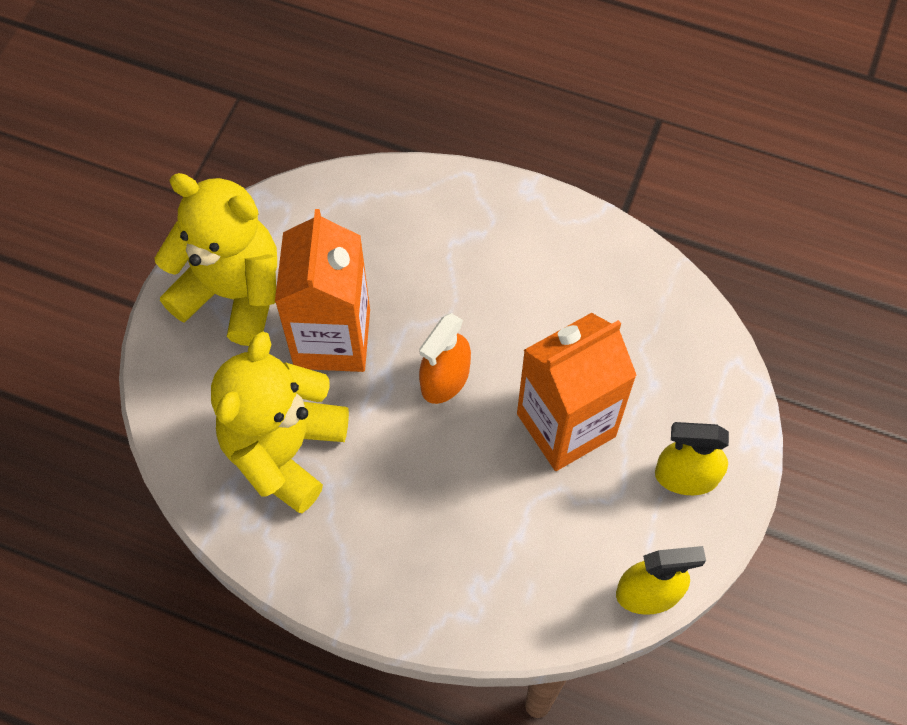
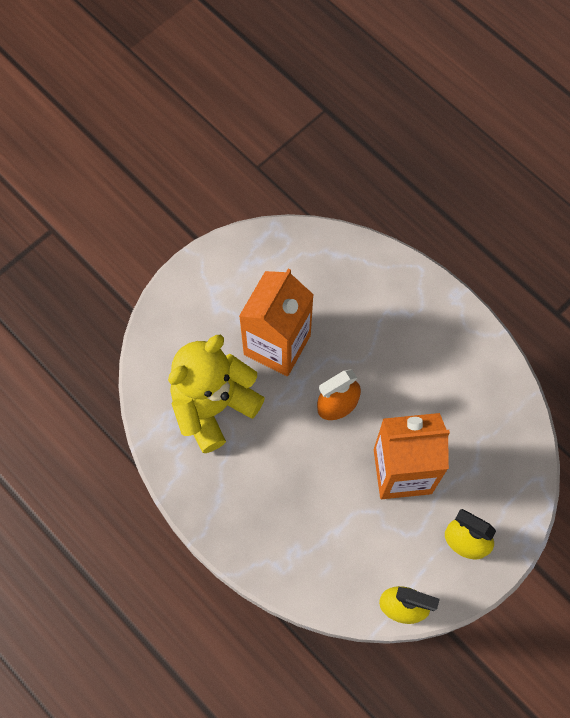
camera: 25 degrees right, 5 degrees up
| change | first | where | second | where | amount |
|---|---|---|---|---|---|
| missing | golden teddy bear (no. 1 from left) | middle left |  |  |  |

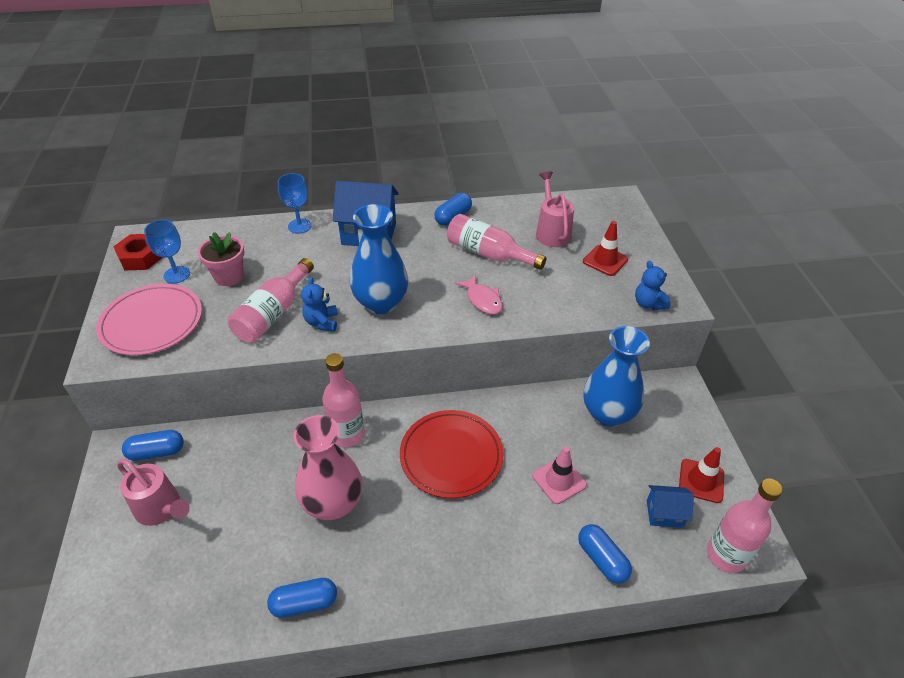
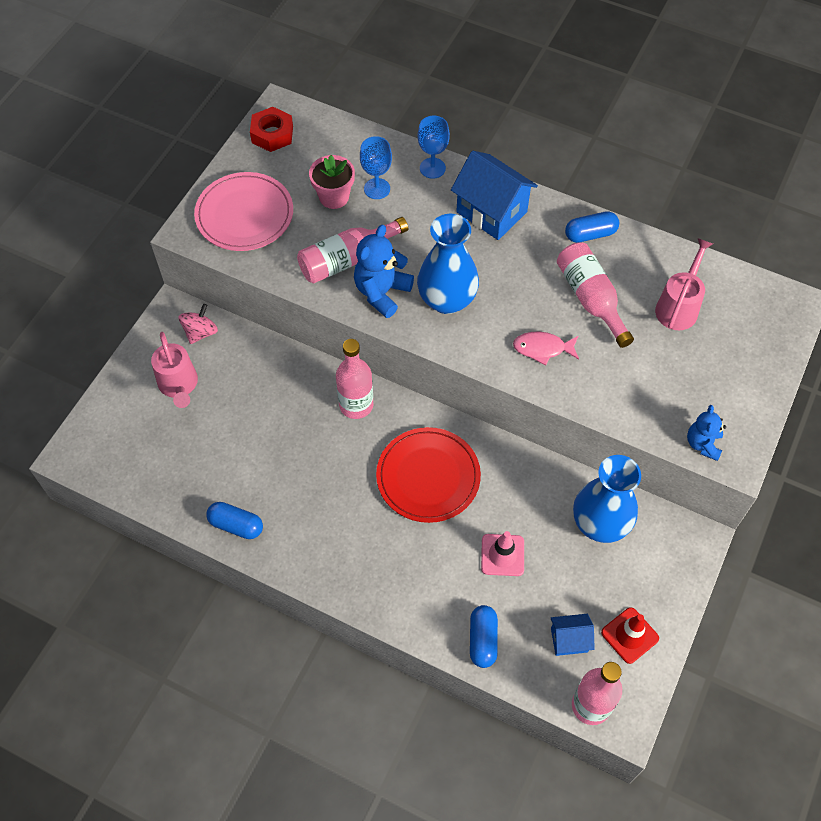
camera: 35 degrees right, 15 degrees up
| change | first | where | second | where | amount |
|---|---|---|---|---|---|
| relocated | cobalt goblet (no. 1 from left) | middle left |  | top centre |  |
| missing | scarlet traffic cone (no. 1 from left) | middle right |  |  |  |
| spun | pink toy fish | centre |  | centre | 90 degrees clockwise |
| size | cobalt teddy bear (no. 1 from left) | centre |  | top centre | x1.58 |
| missing | pink vase | bottom centre |  |  |  |
| exchanged | cobalt capsule (no. 1 from left) | middle left | pink toy top | middle left |  |
| spun | cobalt toy house (no. 2 from left) | bottom right |  | bottom right | 45 degrees counterclockwise |

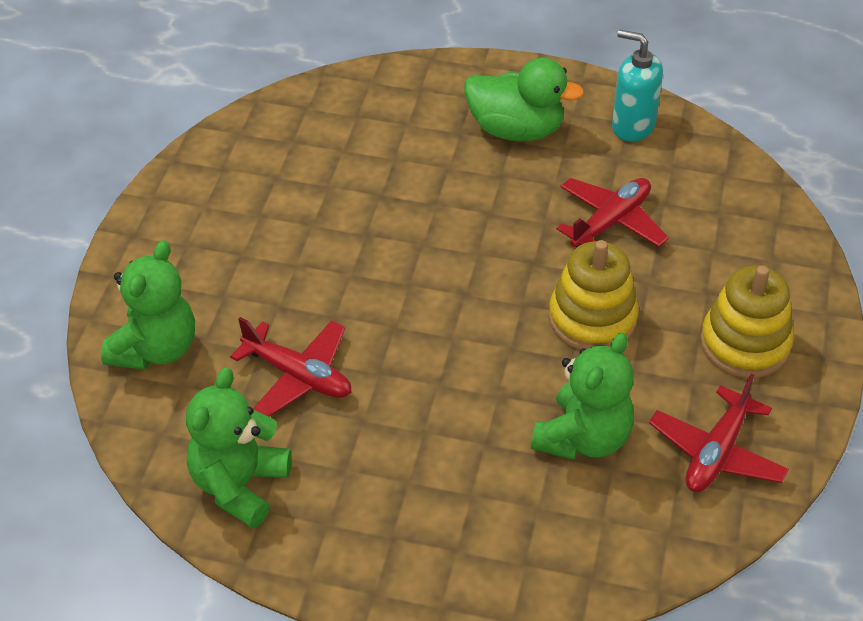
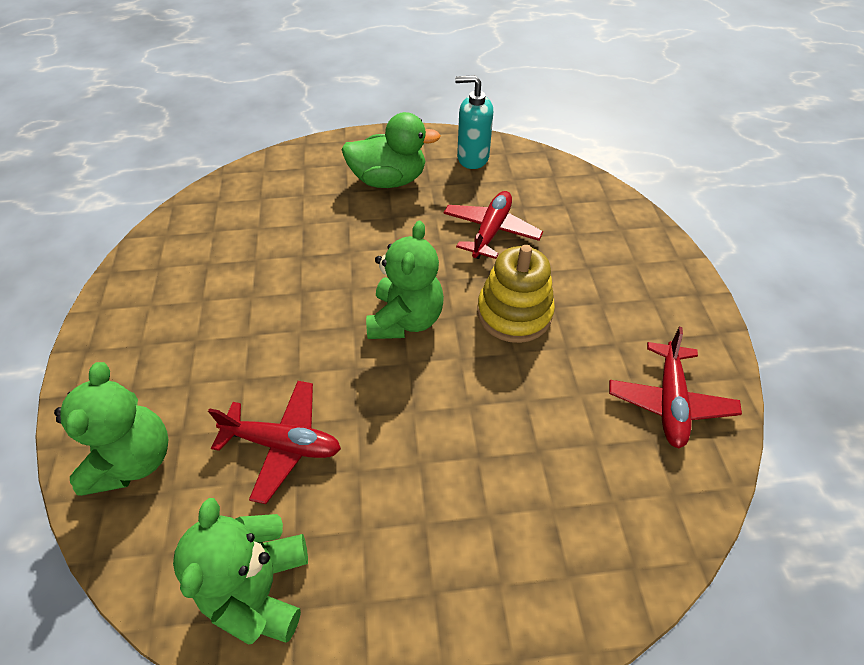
camera: 20 degrees left, 5 degrees up
| change | first | where | second | where | amount |
|---|---|---|---|---|---|
| missing | golden stacking rings (no. 2 from left) | middle right |  |  |  |
| relocated | green teddy bear (no. 3 from left) | middle right |  | centre |  |

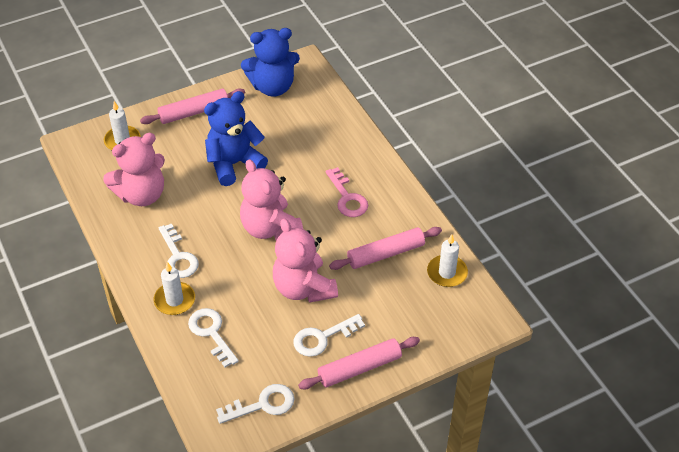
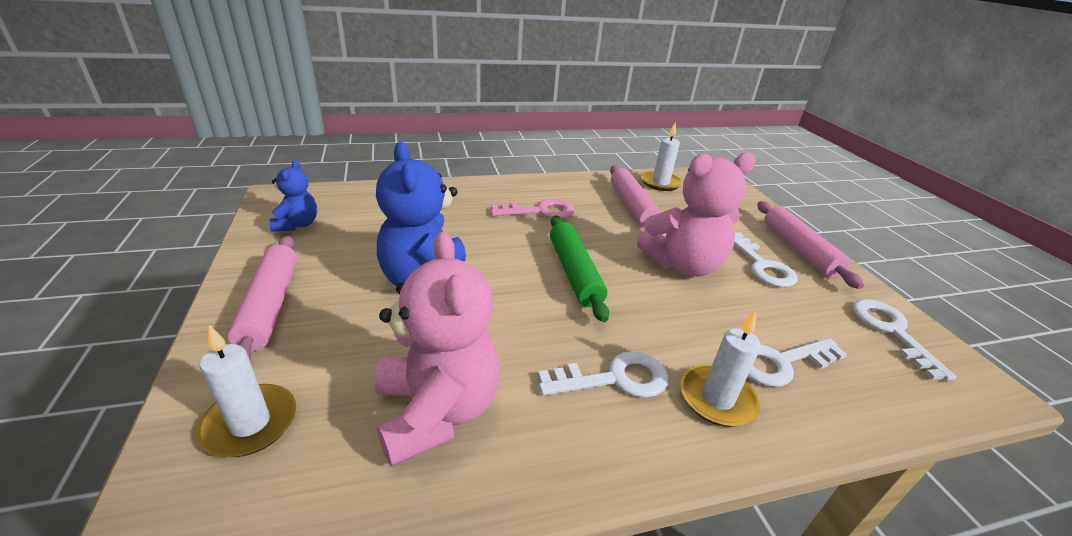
camera: 80 degrees left, 15 degrees down
| change | first | where | second | where | amount |
|---|---|---|---|---|---|
| size | cobalt teddy bear (no. 2 from left in the first image) | top centre | cobalt teddy bear (no. 1 from left) | middle left | x0.54 |
| exchanged | pink teddy bear (no. 2 from left) | centre | green pastry roller | centre |  |

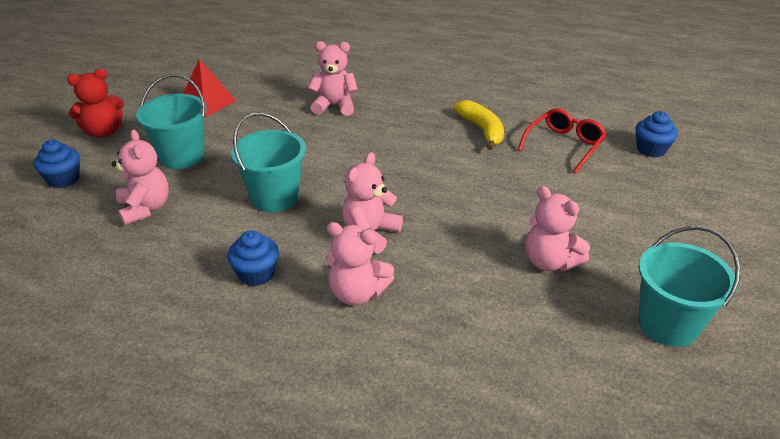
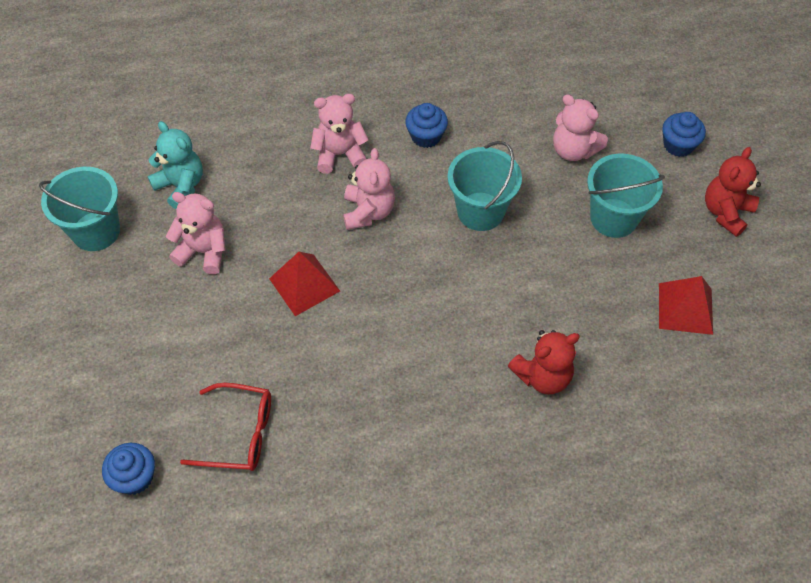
camera: 150 degrees right, 20 degrees up
| change | first | where | second | where | amount |
|---|---|---|---|---|---|
| colour | pink teddy bear (no. 2 from left) | top centre | scarlet teddy bear (no. 1 from left) | middle right |  |
| missing | golden toy banana | top centre |  |  |  |
| spun | scarlet eyeglasses | top right |  | bottom left | 90 degrees counterclockwise |
| appeared |  |  | teal teddy bear | top left |  |
| appeared |  |  | scarlet pyramid (no. 1 from left) | centre |  |

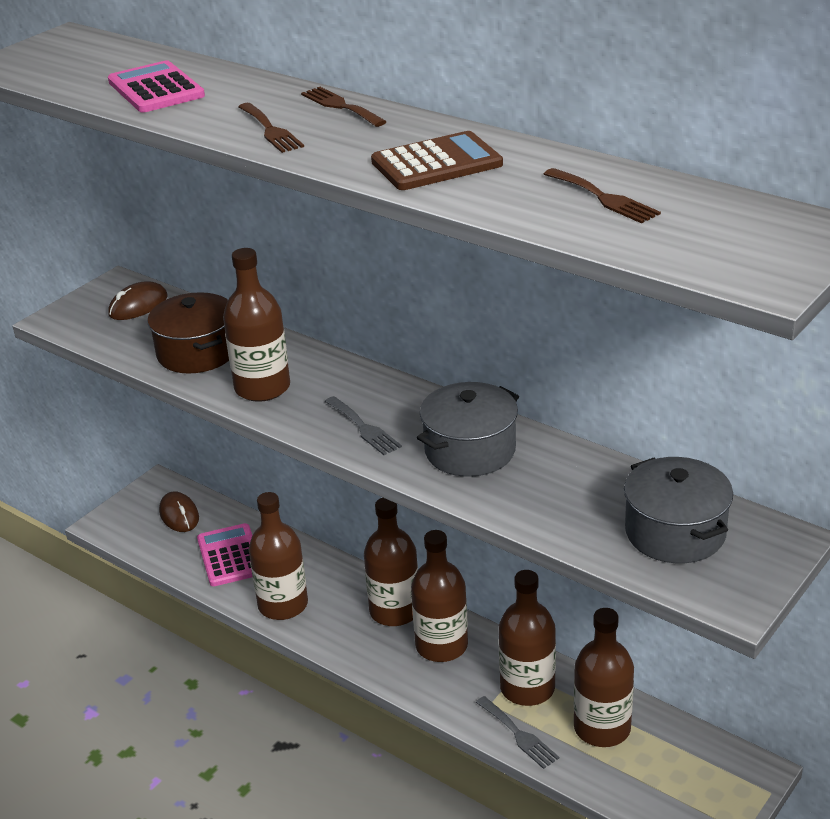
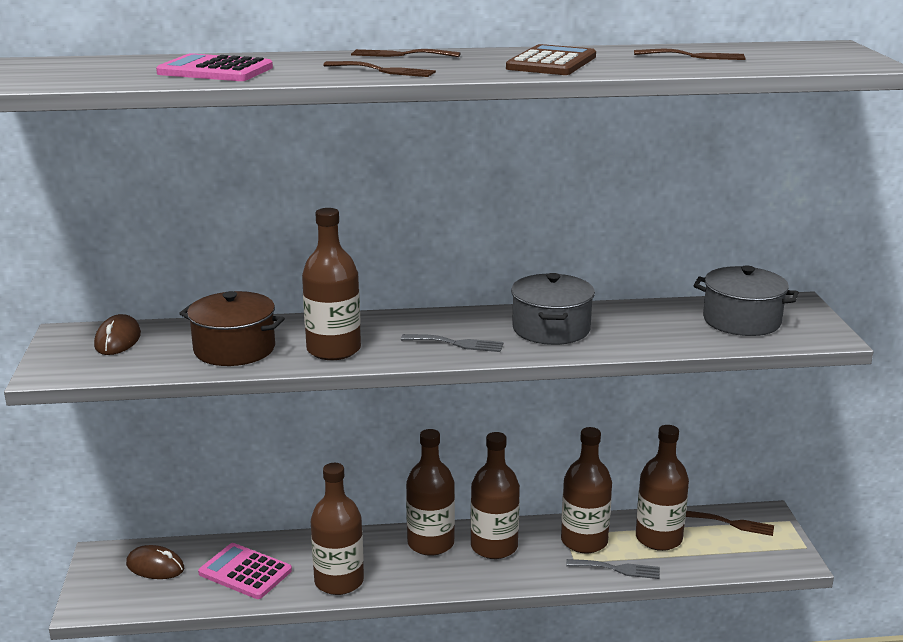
camera: 45 degrees left, 10 degrees down
| change | first | where | second | where | amount |
|---|---|---|---|---|---|
| appeared |  |  | dark brown fork (no. 4 from left) | bottom right |  |

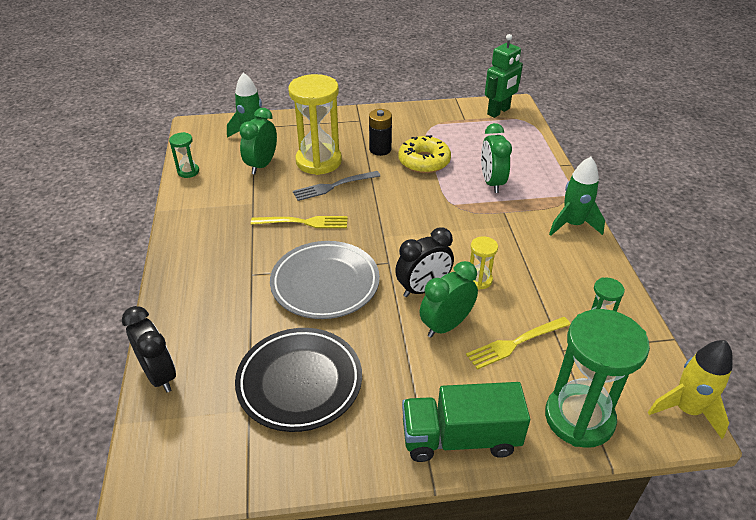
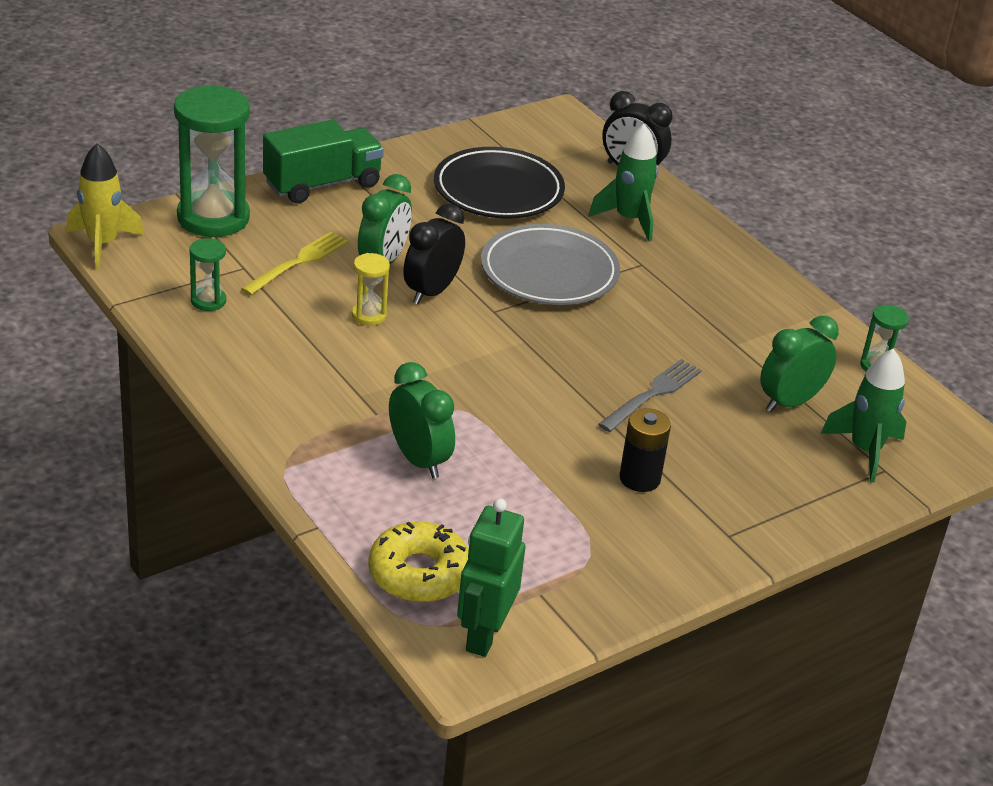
camera: 150 degrees right, 5 degrees down
| change | first | where | second | where | amount |
|---|---|---|---|---|---|
| missing | golden sand timer (no. 1 from left) | top centre |  |  |  |
| spun | green alarm clock (no. 1 from left in the first image) | top centre | green alarm clock (no. 3 from left) | middle right | 120 degrees counterclockwise |
| relocated | golden doughnut | top centre |  | bottom centre |  |
| relocated | green spaceship (no. 2 from left in the first image) | middle right | green spaceship (no. 1 from left) | top centre |  |
| missing | golden fork (no. 1 from left) | centre |  |  |  |

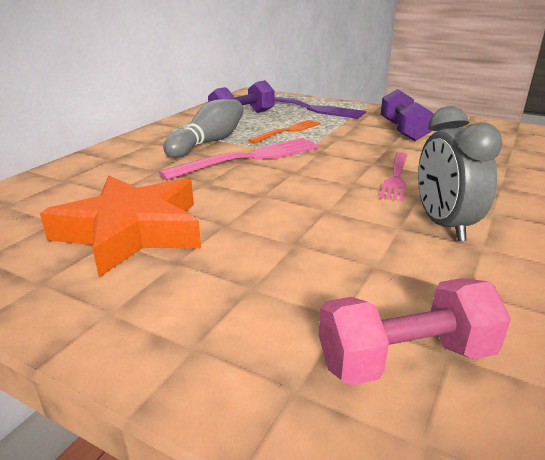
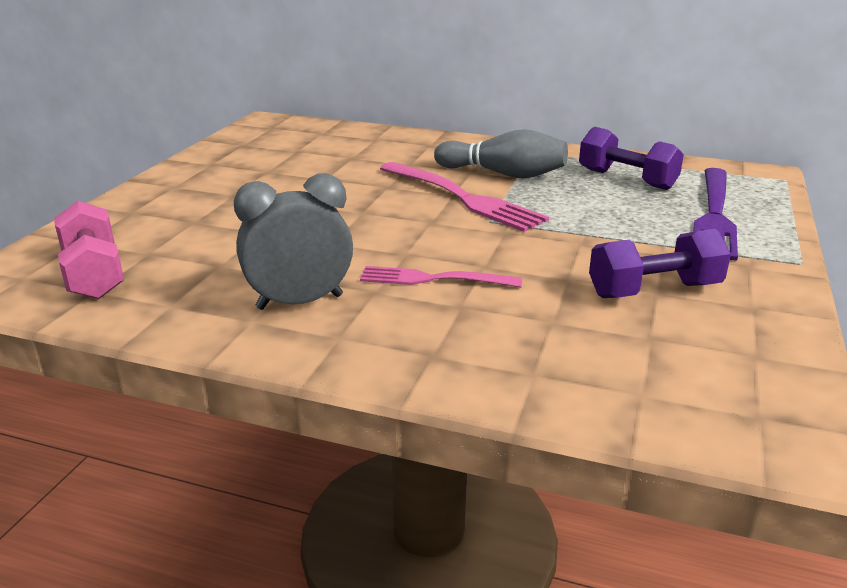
camera: 80 degrees right, 0 degrees up
| change | first | where | second | where | amount |
|---|---|---|---|---|---|
| missing | bright orange fork | top centre |  |  |  |
| missing | bright orange five-pointed star | middle left |  |  |  |

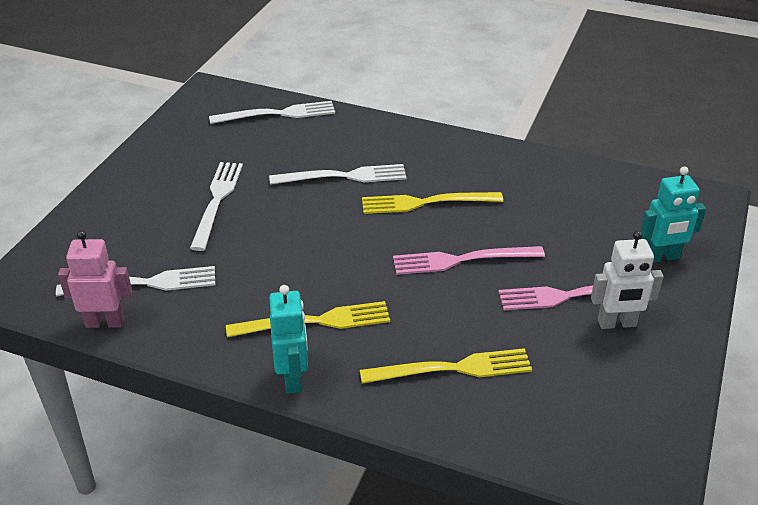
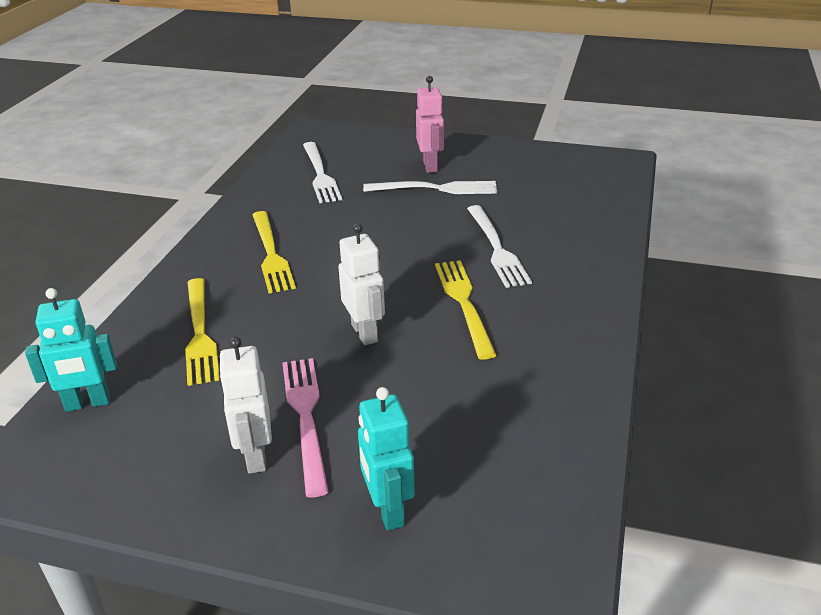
camera: 85 degrees right, 5 degrees down
| change | first | where | second | where | amount |
|---|---|---|---|---|---|
| missing | pure white fork (no. 3 from left) | top centre |  |  |  |
| relocated | pink robot | middle left |  | top centre |  |
| exchanged | pink fork (no. 1 from left) | centre | pure white robot (no. 2 from left) | centre |  |
| relocated | teal robot (no. 1 from left) | bottom centre |  | middle left |  |

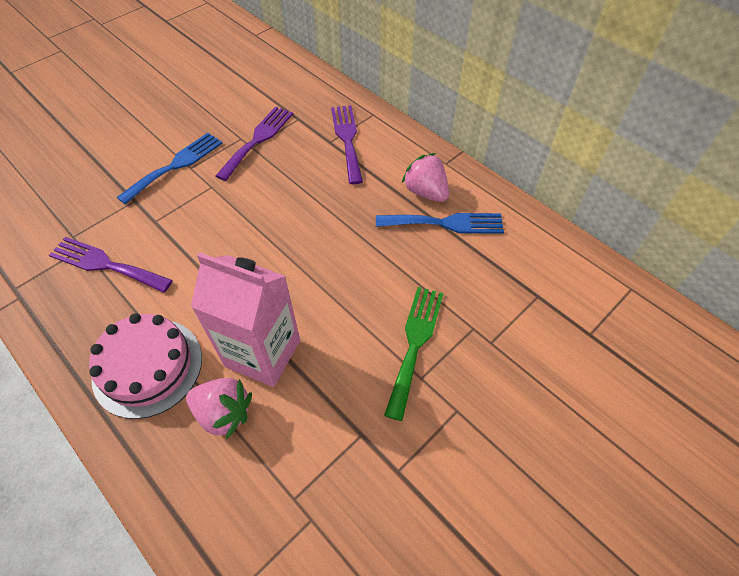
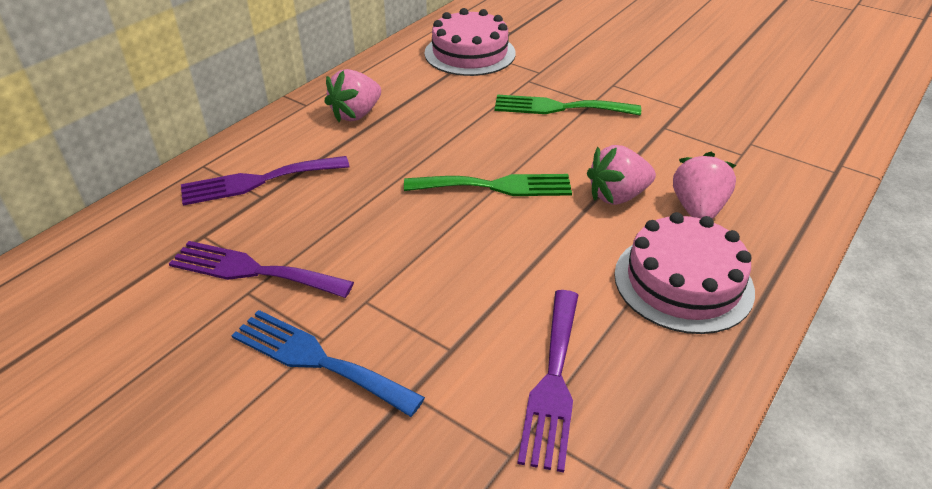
camera: 100 degrees left, 15 degrees down
| change | first | where | second | where | amount |
|---|---|---|---|---|---|
| missing | cobalt fork (no. 2 from left) | centre |  |  |  |
| exchanged | pink juice carton | middle left | pink strawberry (no. 2 from left) | centre |  |
| appeared |  |  | pink layer cake (no. 1 from left) | top centre |  |
| appeared |  |  | green fork (no. 1 from left) | centre |  |

